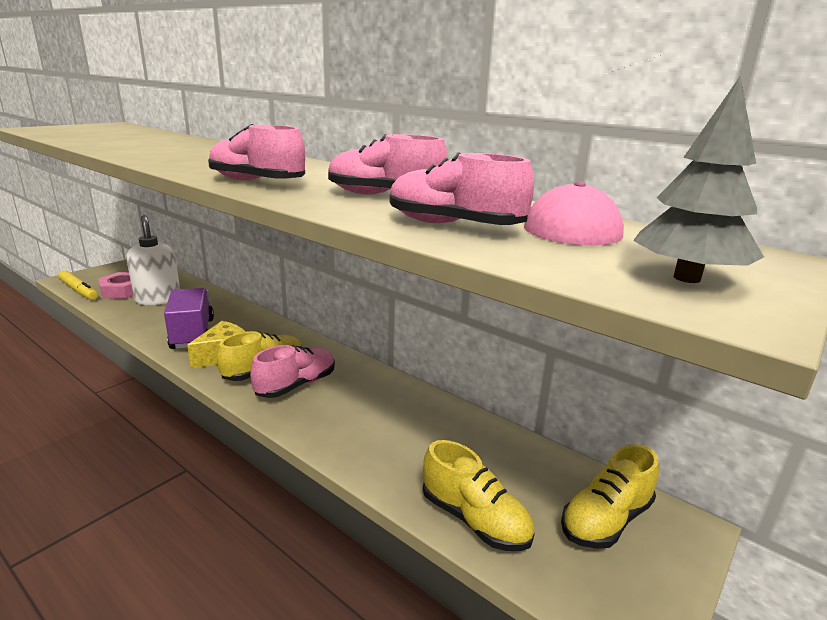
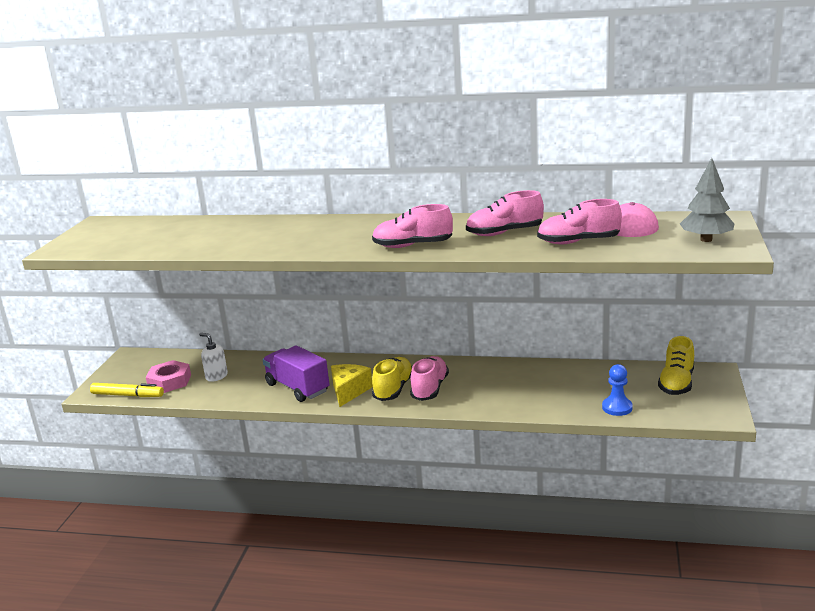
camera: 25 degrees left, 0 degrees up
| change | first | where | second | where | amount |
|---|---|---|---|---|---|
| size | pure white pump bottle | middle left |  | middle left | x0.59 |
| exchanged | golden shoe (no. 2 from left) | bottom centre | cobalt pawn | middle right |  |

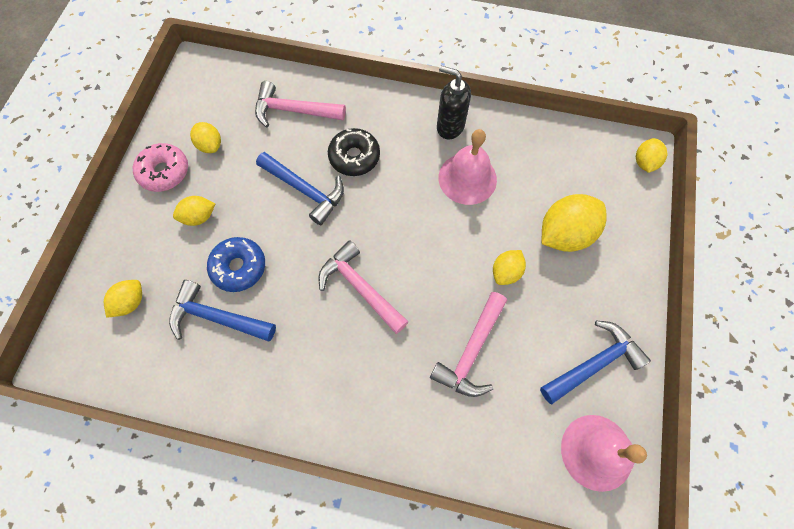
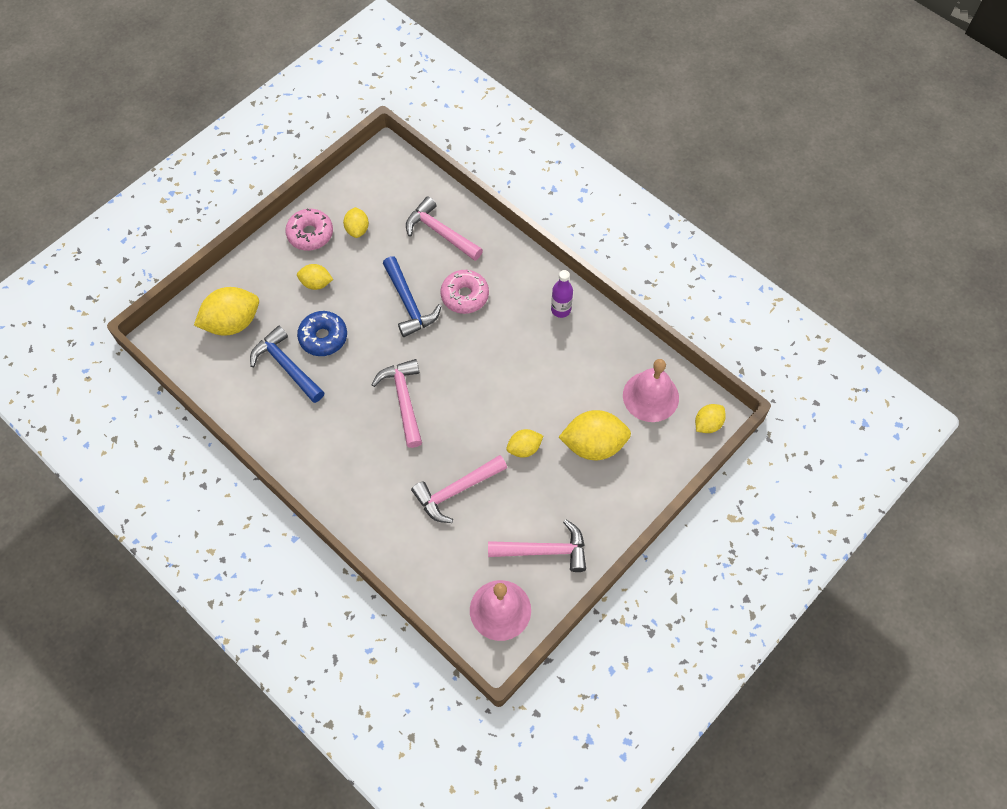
camera: 30 degrees right, 5 degrees down
| change | first | where | second | where | amount |
|---|---|---|---|---|---|
| exchanged | jet-black pump bottle | top centre | violet drink bottle | centre |  |
| colour | jet-black doughnut | top centre | pink doughnut (no. 2 from left) | centre |  |
| relocated | pink bell (no. 1 from left in the first image) | top centre | pink bell (no. 2 from left) | centre |  |
| size | golden citrus fruit (no. 1 from left) | middle left |  | middle left | x1.80 |
| colour | cobalt hammer (no. 3 from left) | bottom right | pink hammer (no. 4 from left) | bottom centre |  |

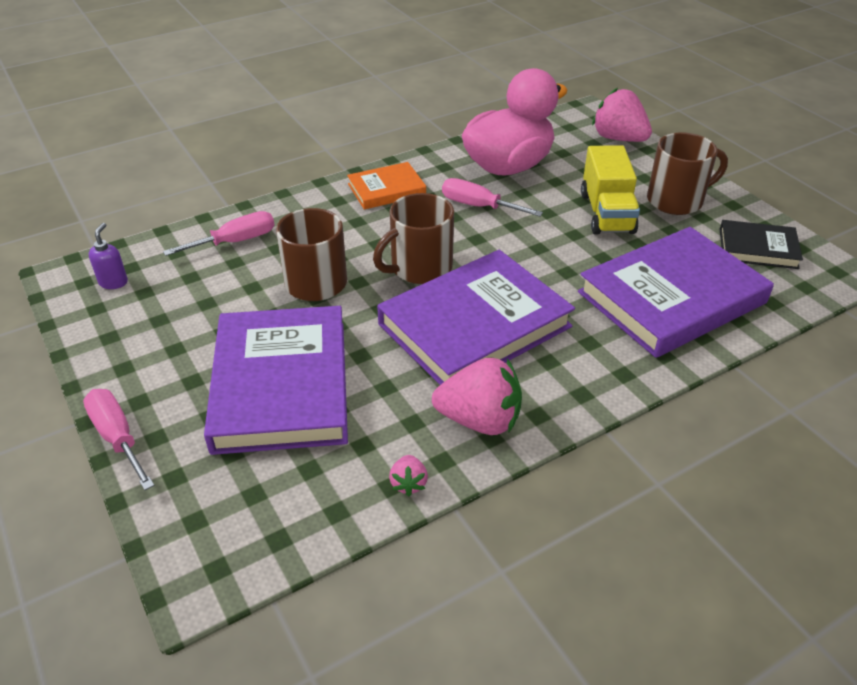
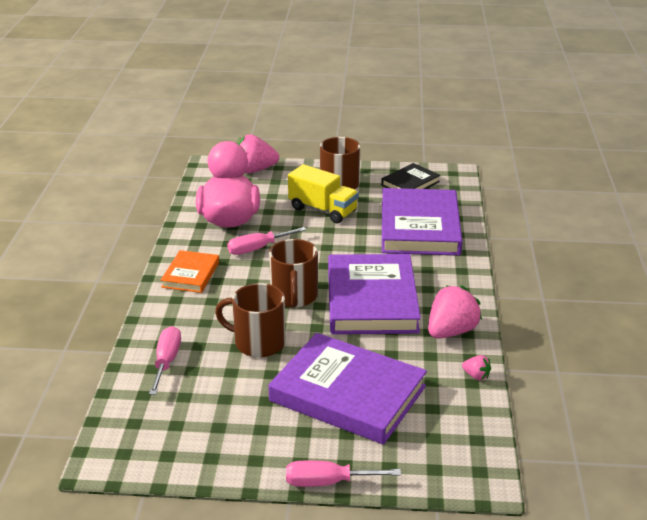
camera: 55 degrees left, 10 degrees down
| change | first | where | second | where | amount |
|---|---|---|---|---|---|
| missing | violet pump bottle | middle left |  |  |  |

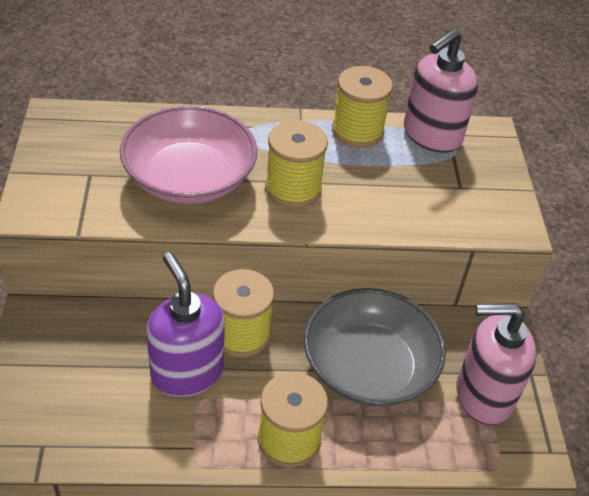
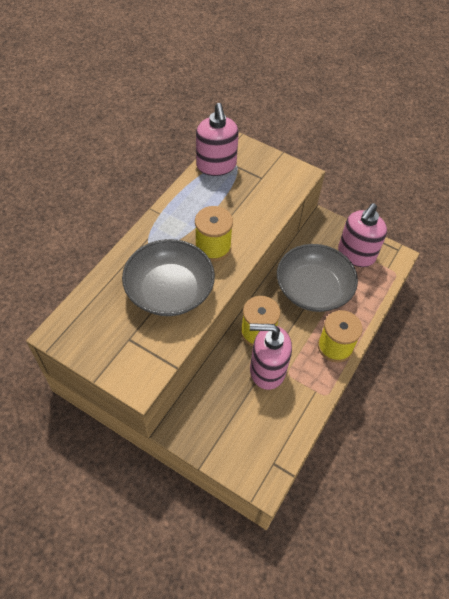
camera: 55 degrees left, 10 degrees up
| change | first | where | second | where | amount |
|---|---|---|---|---|---|
| missing | golden bobbin (no. 4 from left) | top centre |  |  |  |
| colour | pink bowl | top left | gray bowl (no. 1 from left) | centre |  |
| colour | violet pump bottle | middle left | pink pump bottle (no. 2 from left) | centre |  |

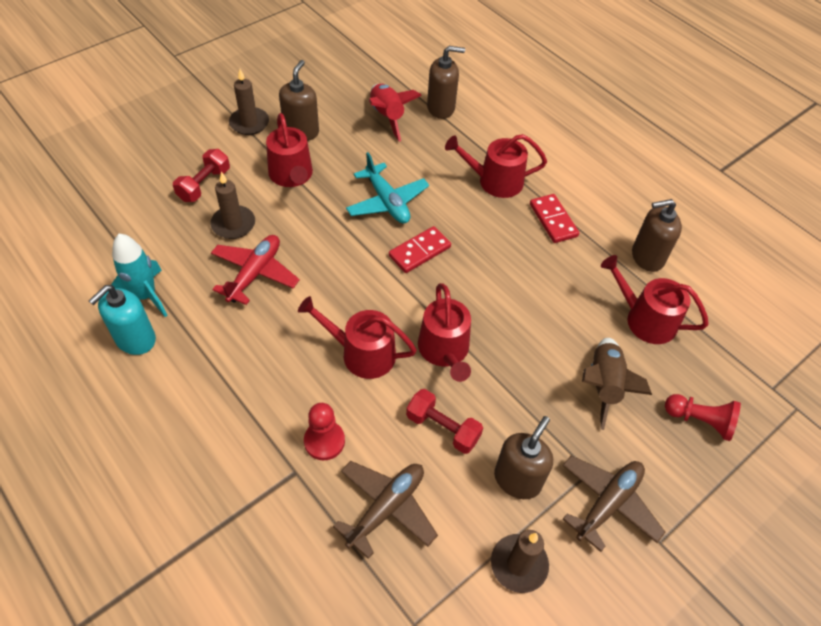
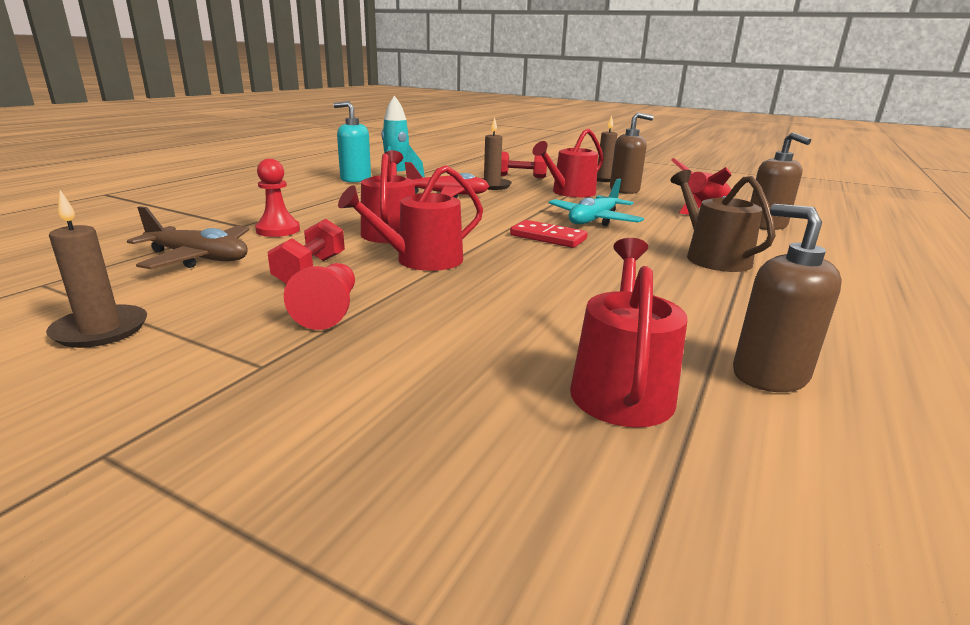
camera: 70 degrees right, 30 degrees down
| change | first | where | second | where | amount |
|---|---|---|---|---|---|
| colour | scarlet sprinkling can (no. 4 from left) | top centre | dark brown sprinkling can | middle right |  |
| missing | scarlet domino (no. 2 from left) | middle right |  |  |  |
| missing | dark brown spaceship | middle right |  |  |  |
| relocated | scarlet pawn (no. 2 from left) | middle right |  | middle left |  |
| missing | dark brown pump bottle (no. 3 from left) | bottom centre |  |  |  |
| missing | dark brown plane (no. 2 from left) | bottom right |  |  |  |

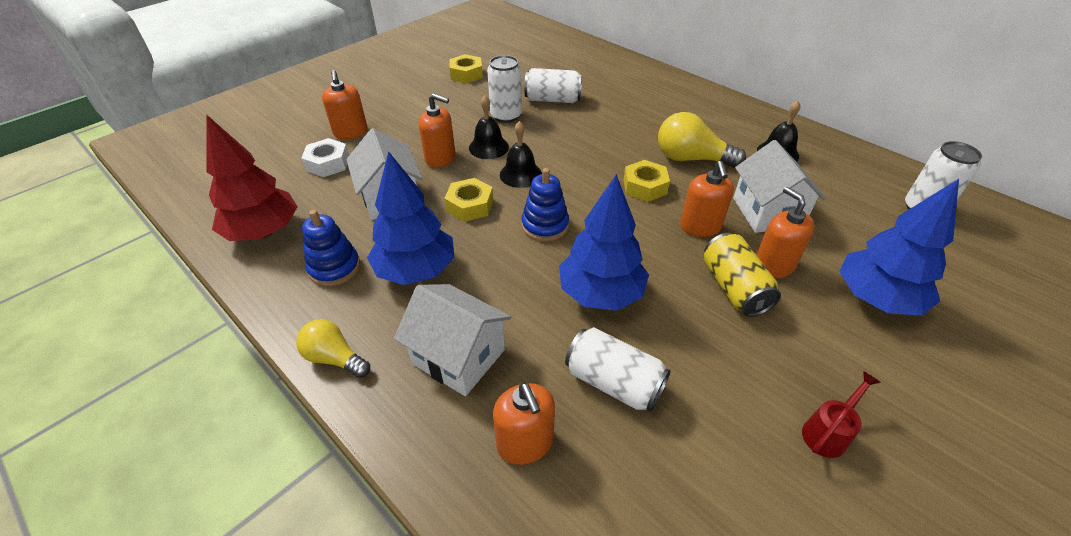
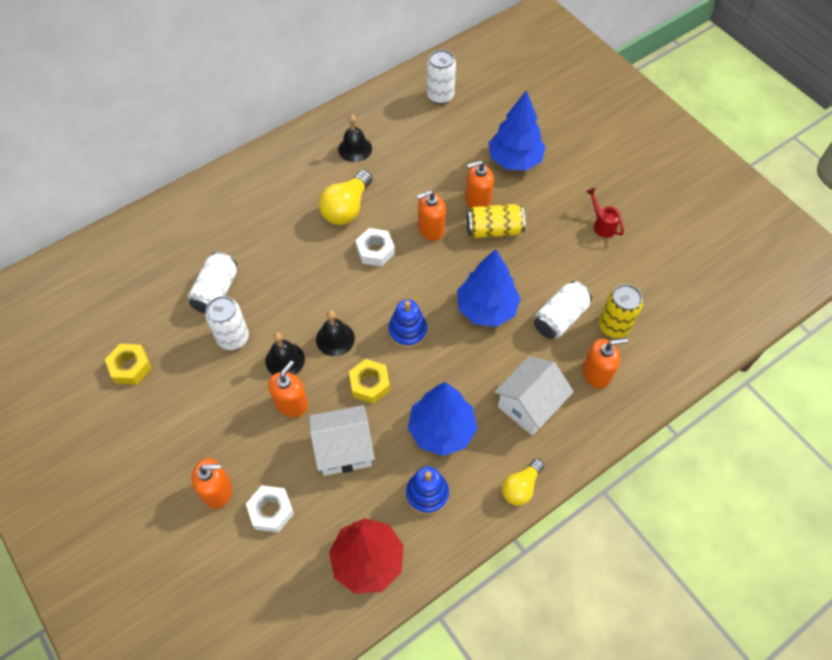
camera: 80 degrees left, 15 degrees up
| change | first | where | second | where | amount |
|---|---|---|---|---|---|
| missing | pure white toy house (no. 3 from left) | middle right |  |  |  |
| colour | golden hex nut (no. 3 from left) | centre | pure white hex nut (no. 2 from left) | centre |  |
| spun | bright orange pump bottle (no. 4 from left in the first image) | centre | bright orange pump bottle (no. 3 from left) | top centre | 150 degrees clockwise |
| appeared |  |  | golden tin (no. 2 from left) | middle right |  |

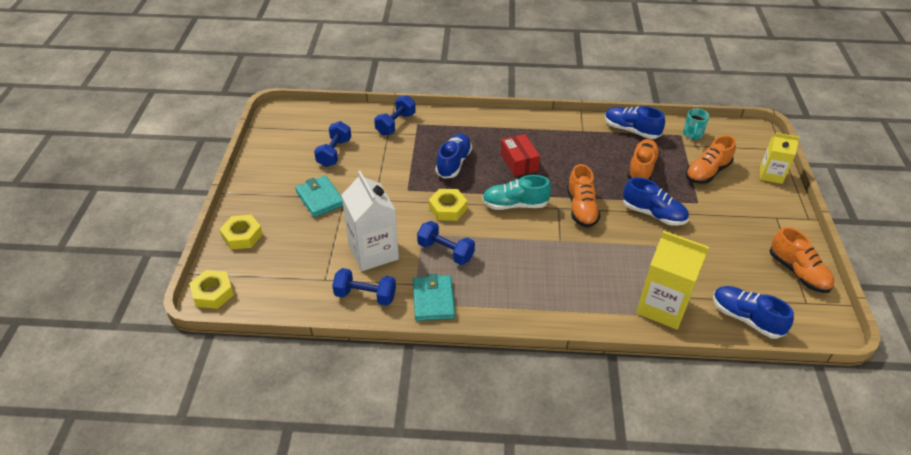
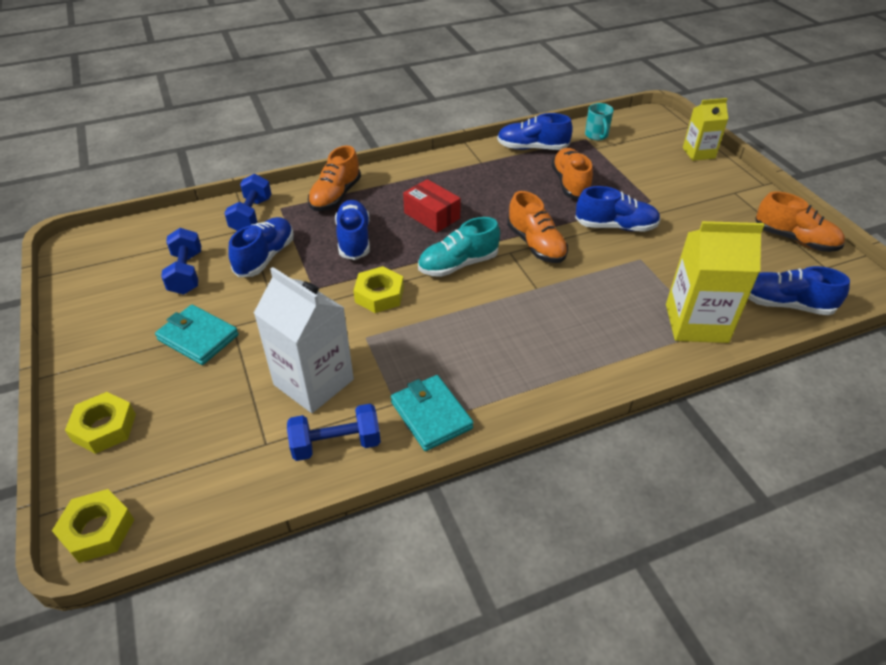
camera: 25 degrees left, 0 degrees up
| change | first | where | second | where | amount |
|---|---|---|---|---|---|
| relocated | bright orange shoe (no. 3 from left in the first image) | middle right | bright orange shoe (no. 1 from left) | top centre |  |
| missing | cobalt hand weight (no. 4 from left) | centre |  |  |  |
| appeared |  |  | cobalt shoe (no. 1 from left) | middle left |  |

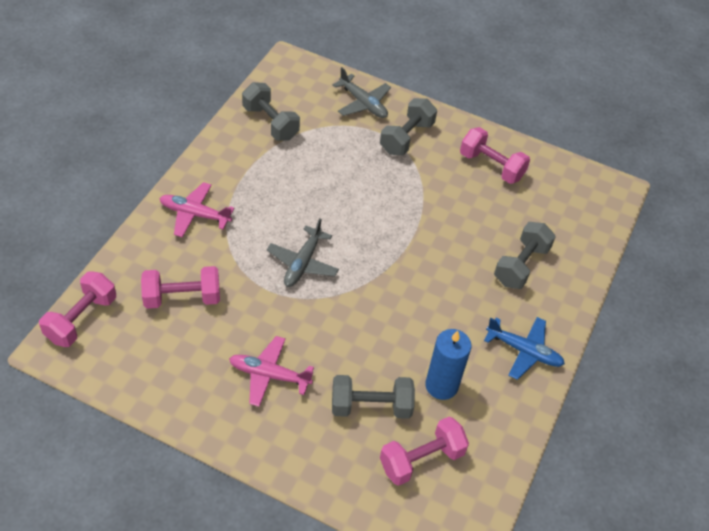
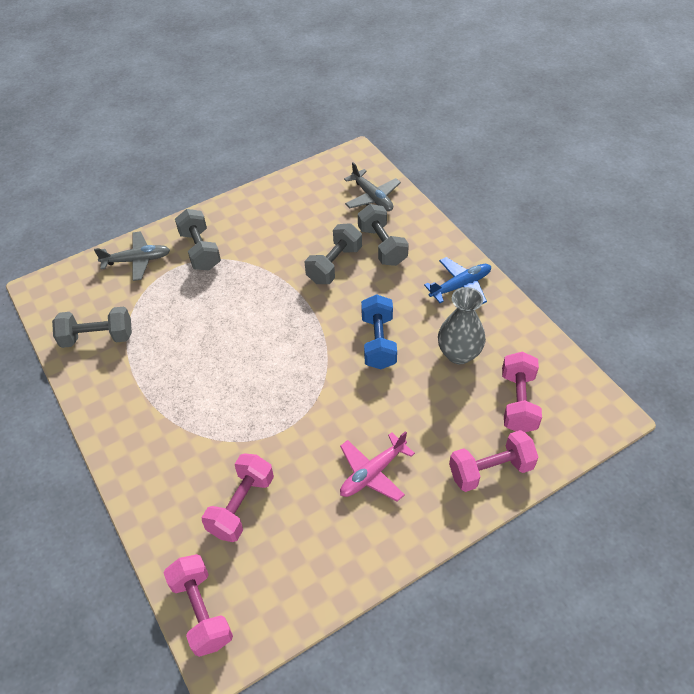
camera: 50 degrees left, 0 degrees up
| change | first | where | second | where | amount |
|---|---|---|---|---|---|
| relocated | pink hand weight (no. 4 from left in the first image) | top right | pink hand weight (no. 3 from left) | middle right |  |
| missing | pink plane (no. 1 from left) | middle left |  |  |  |
| relocated | gray plane (no. 1 from left in the first image) | centre | gray plane (no. 2 from left) | top centre |  |
| exchanged | cobalt wax candle | bottom centre | gray vase | centre |  |
| relocated | gray hand weight (no. 2 from left in the first image) | bottom centre | gray hand weight (no. 3 from left) | centre |  |
| appeared |  |  | cobalt hand weight | centre |  |

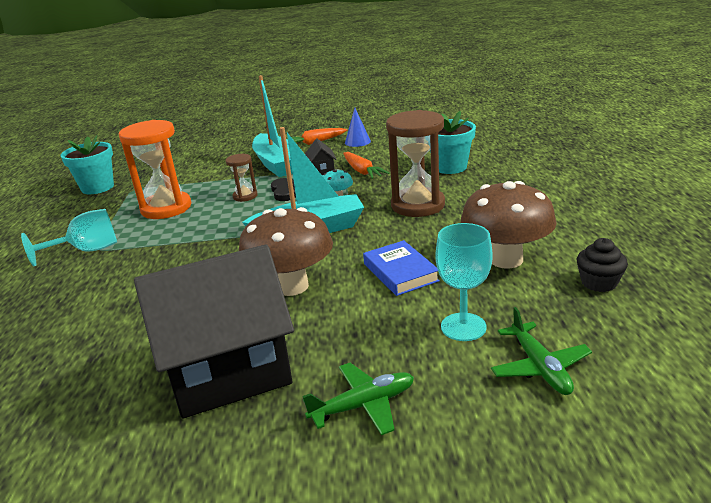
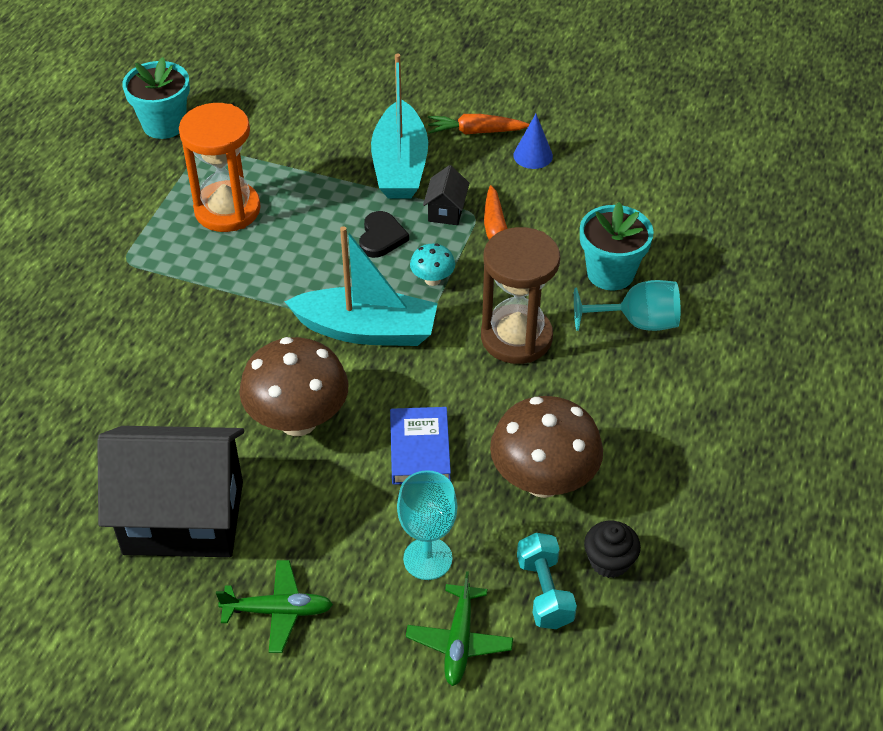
camera: 20 degrees right, 20 degrees up
| change | first | where | second | where | amount |
|---|---|---|---|---|---|
| missing | dark brown sand timer (no. 1 from left) | centre |  |  |  |
| relocated | teal goblet (no. 1 from left in the first image) | middle left | teal goblet (no. 2 from left) | middle right |  |
| appeared |  |  | teal hand weight | bottom centre |  |

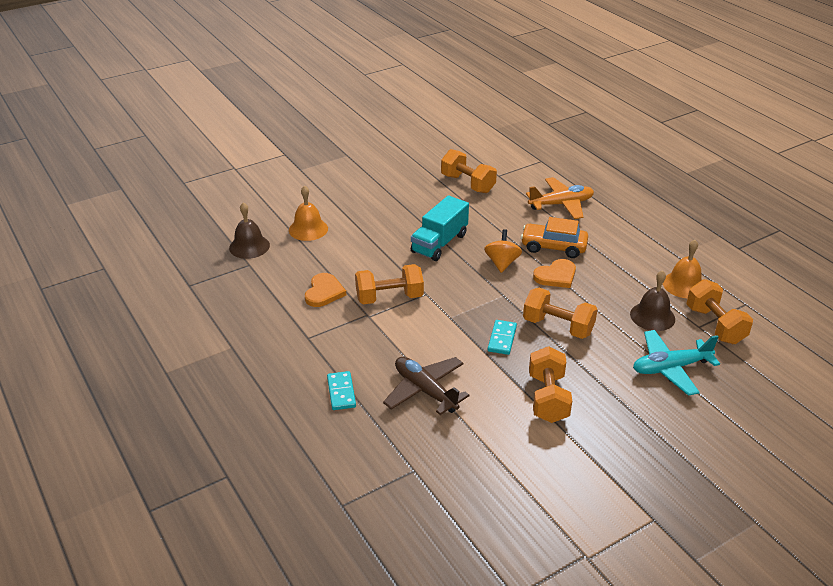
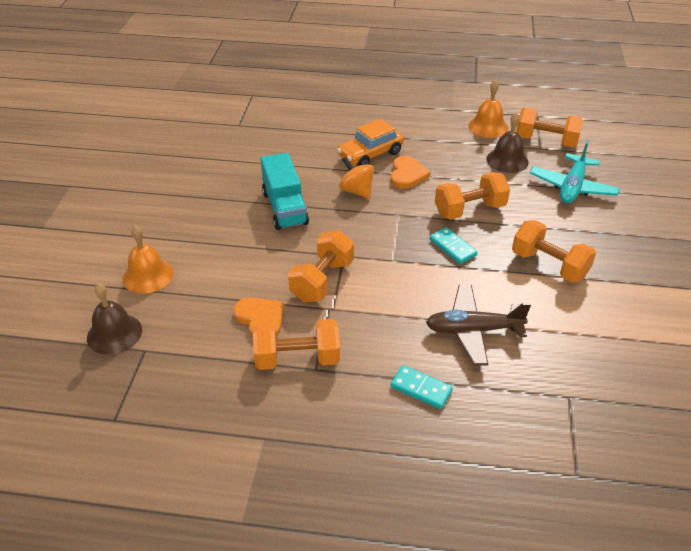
camera: 50 degrees left, 5 degrees up
| change | first | where | second | where | amount |
|---|---|---|---|---|---|
| relocated | bright orange hand weight (no. 2 from left in the first image) | top centre | bright orange hand weight (no. 1 from left) | centre |  |
| missing | bright orange plane | middle right |  |  |  |

